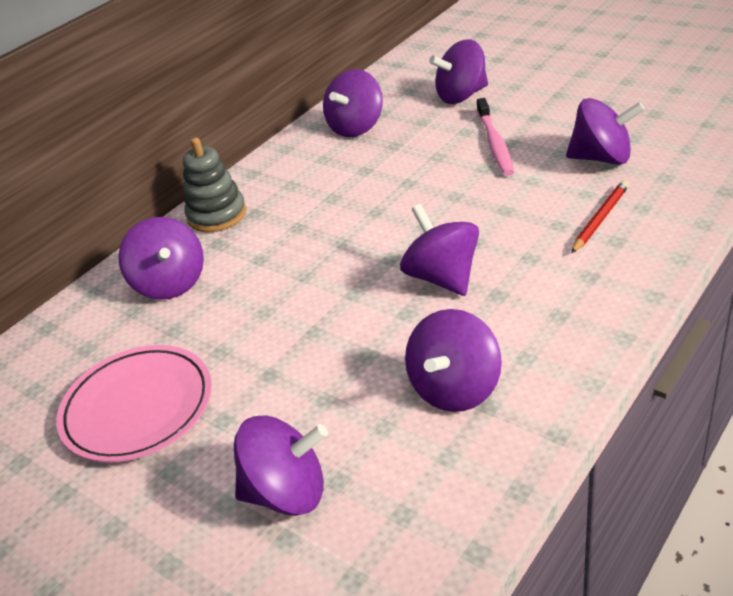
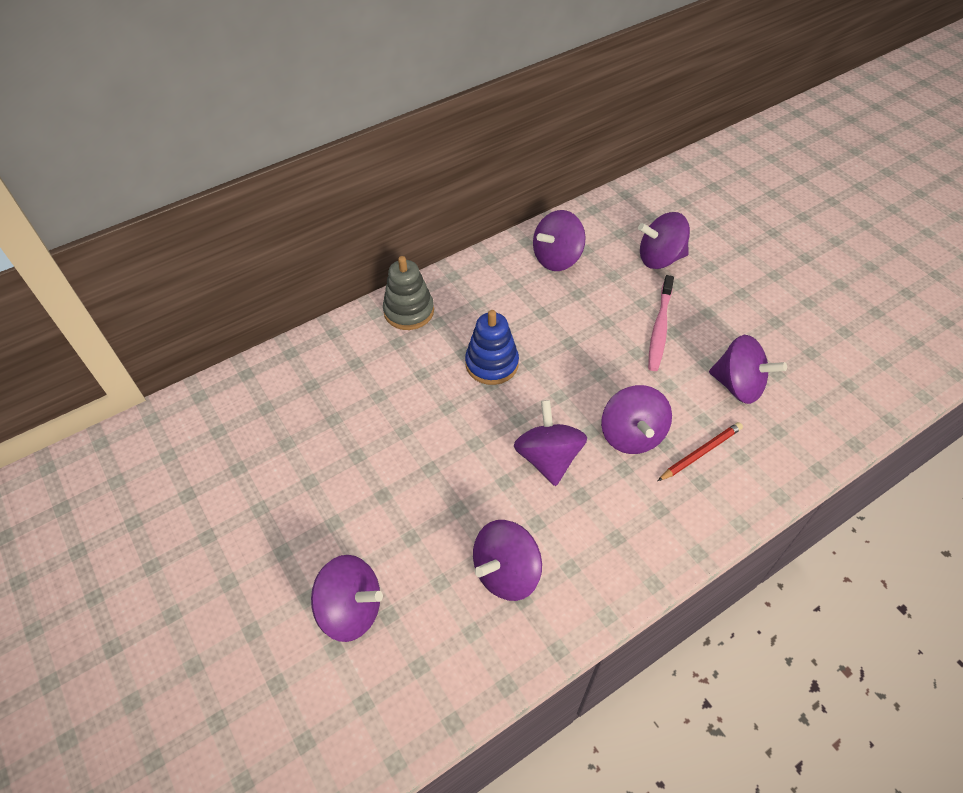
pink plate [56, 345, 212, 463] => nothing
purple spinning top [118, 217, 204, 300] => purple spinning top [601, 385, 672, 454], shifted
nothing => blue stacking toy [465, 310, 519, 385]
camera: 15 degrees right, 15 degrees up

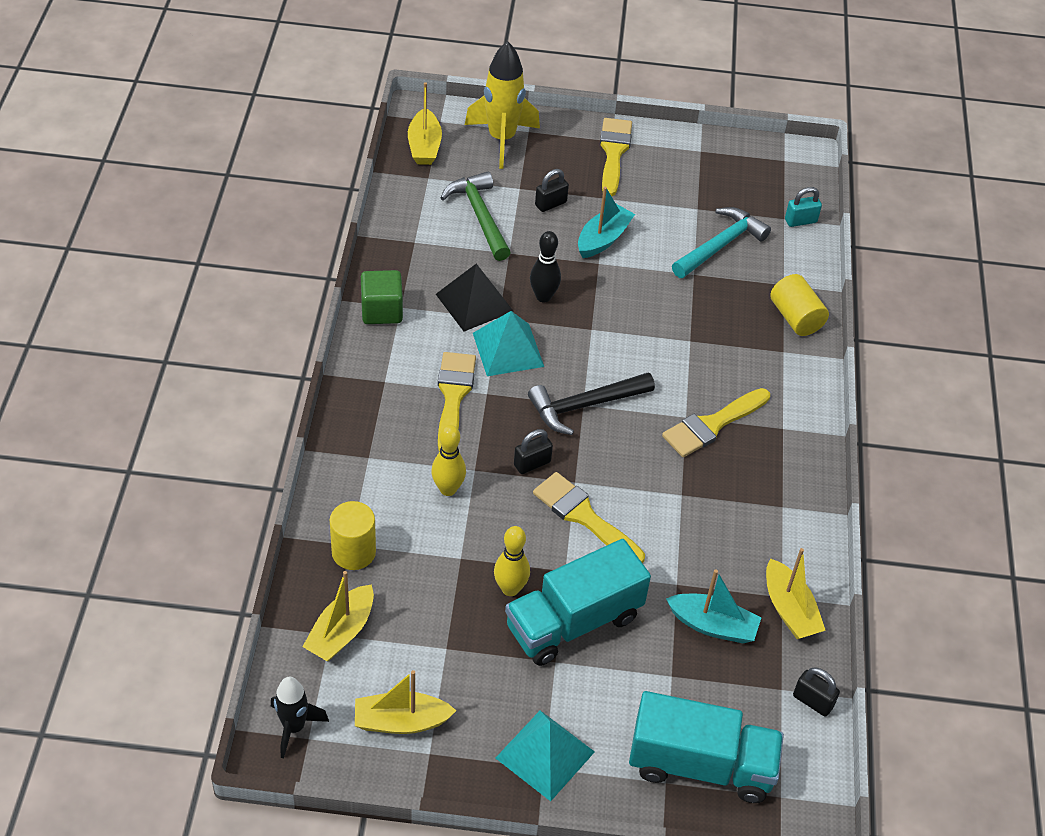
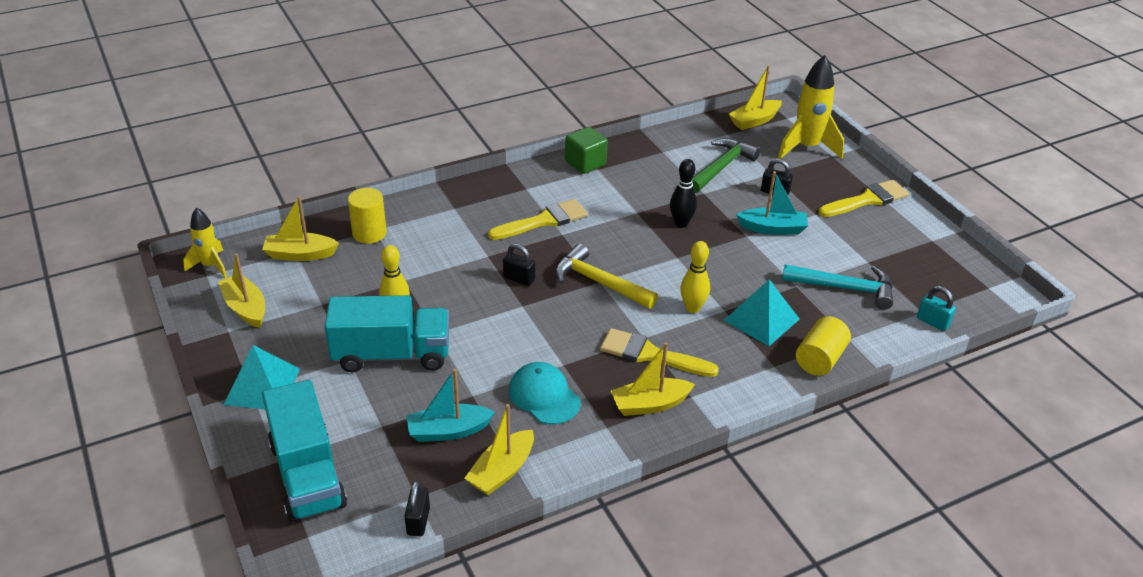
black rocket [271, 677, 329, 758] => yellow rocket [183, 207, 227, 278]
yellow bowling pin [431, 425, 466, 496] => yellow bowling pin [680, 241, 710, 313], shifted
black pyramid [436, 263, 514, 331] => nothing
turquoise pyramid [473, 311, 544, 376] => turquoise pyramid [724, 280, 800, 346], shifted
turquoise truck [505, 539, 651, 666] => turquoise truck [325, 295, 449, 372], 150 degrees clockwise
black hammer [528, 372, 655, 435] => yellow hammer [555, 244, 658, 309]
yellow brush [533, 472, 645, 563] => nothing
turquoise boat [666, 569, 761, 643] => turquoise boat [406, 369, 495, 442], 90 degrees clockwise
nothing => turquoise cap [509, 362, 581, 424]
nothing => yellow boat [611, 342, 695, 416]
camera: 60 degrees right, 10 degrees down

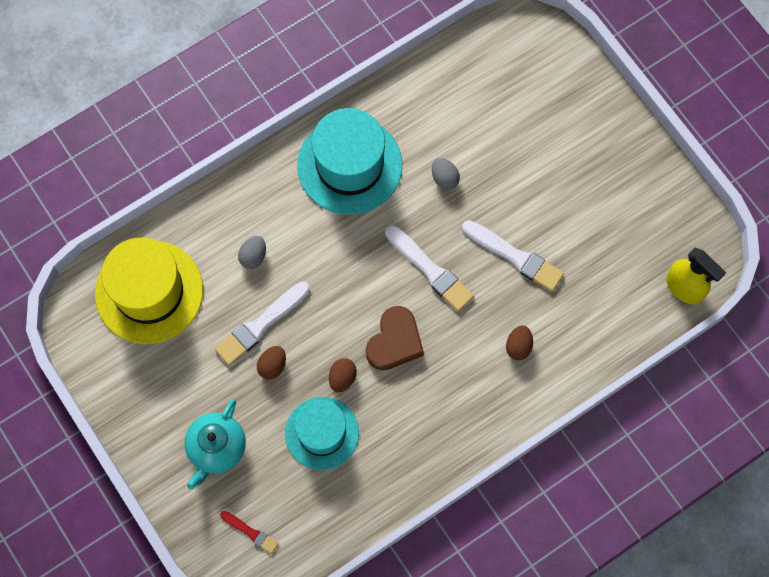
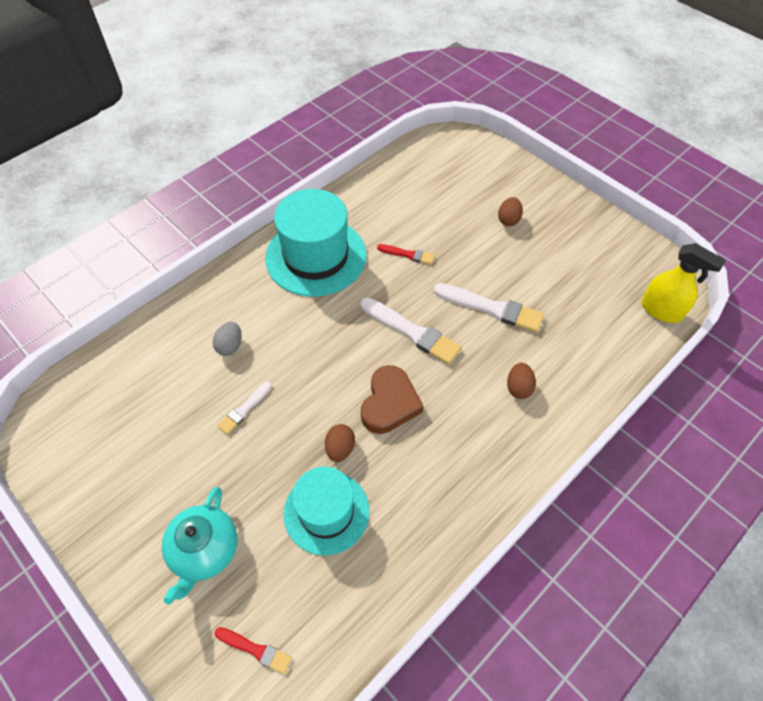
yellow hat [95, 238, 203, 344] => nothing
white brush [215, 282, 310, 366] => white brush [218, 382, 272, 435], x0.55
brown egg [257, 346, 286, 380] => brown egg [498, 197, 523, 226], shifted
grey egg [432, 158, 460, 190] => red brush [377, 244, 435, 264]
camera: 10 degrees left, 15 degrees down

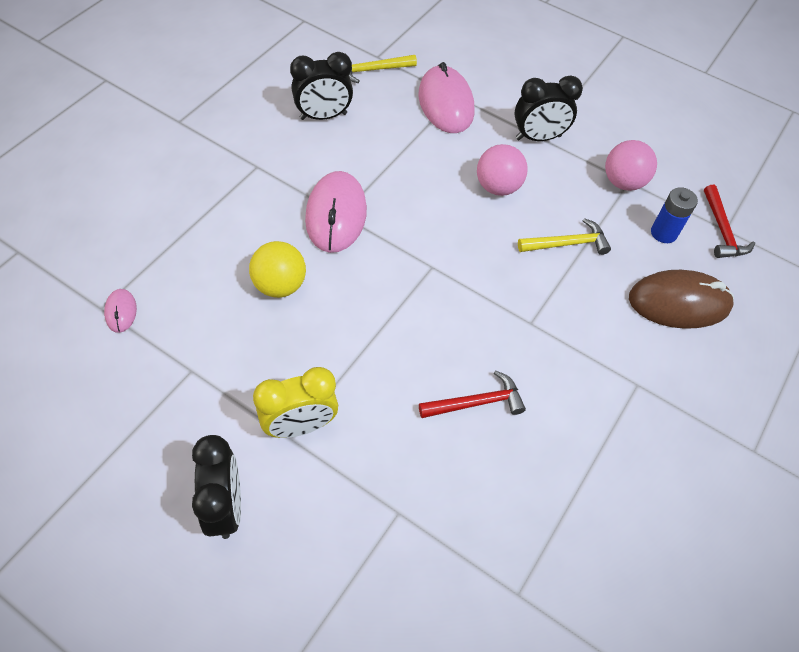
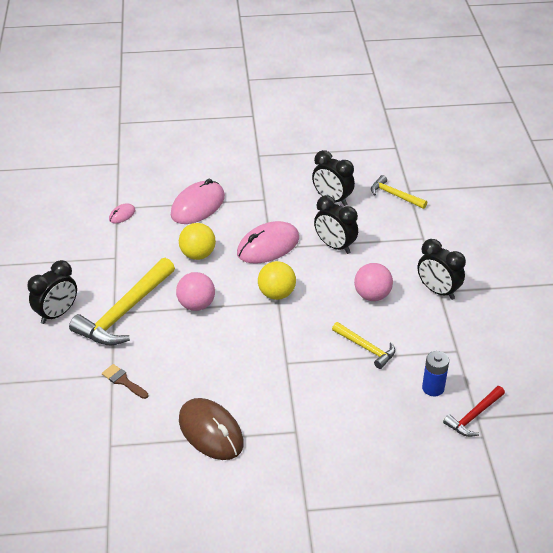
yellow clock [253, 367, 338, 438] => yellow hammer [69, 258, 175, 346]
pink mouse [418, 62, 474, 133] => pink mouse [171, 179, 225, 224], shifted
red hammer [419, 370, 526, 418] => nothing
pink ball [605, 140, 657, 191] => pink ball [176, 272, 215, 311], shifted
brown mouse [629, 270, 734, 329] => brown mouse [179, 398, 244, 460], shifted
nothing => brown brush [102, 364, 148, 399]
nothing => yellow ball [258, 261, 296, 300]
nothing => black clock [314, 195, 358, 254]
camera: 55 degrees right, 15 degrees down

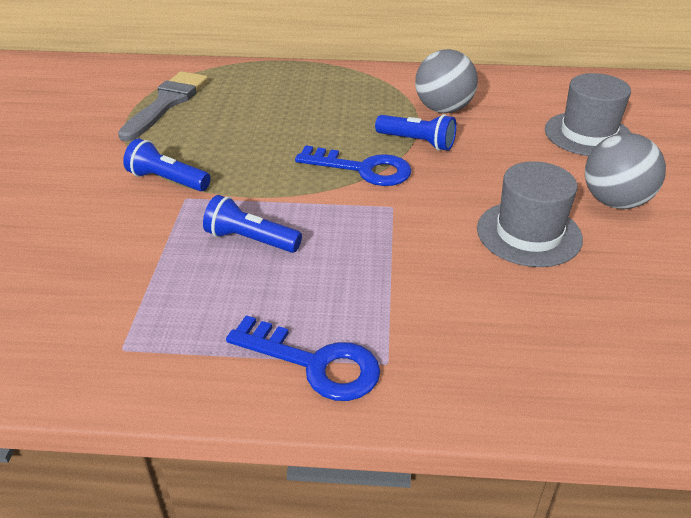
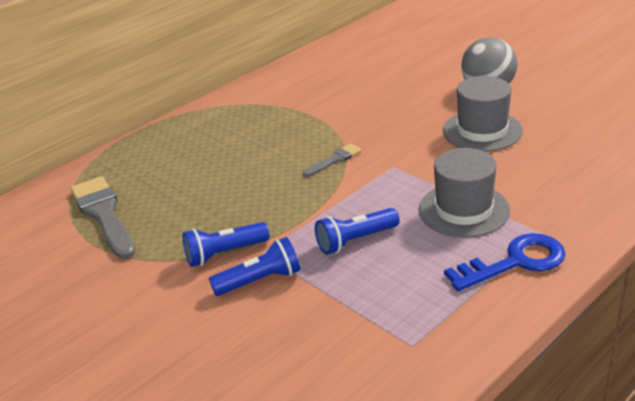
blue key [295, 145, 411, 186] => grey brush [303, 143, 362, 177]
blue flashlight [375, 114, 456, 151] => blue flashlight [209, 237, 300, 296], shifted
grey ball [415, 49, 478, 113] => nothing
grey hat [545, 73, 631, 156] => grey hat [419, 148, 510, 238], shifted
camera: 45 degrees left, 5 degrees down

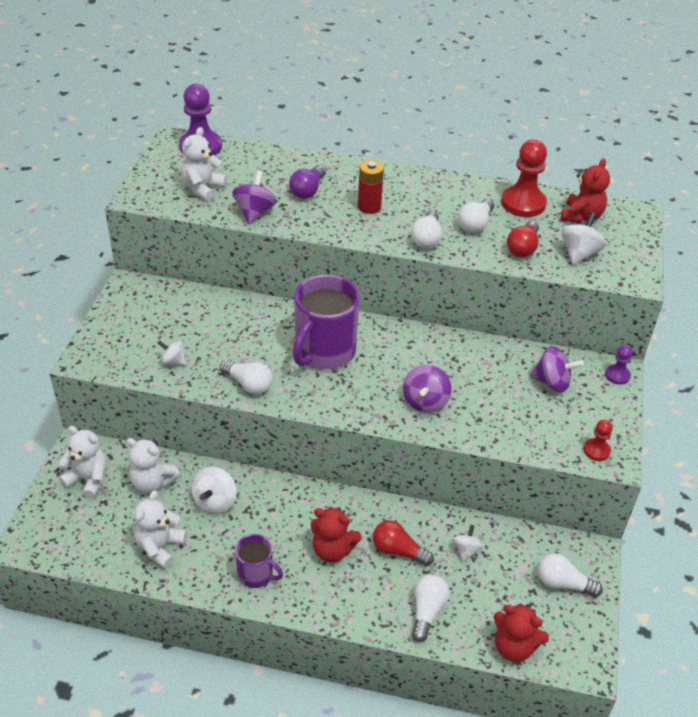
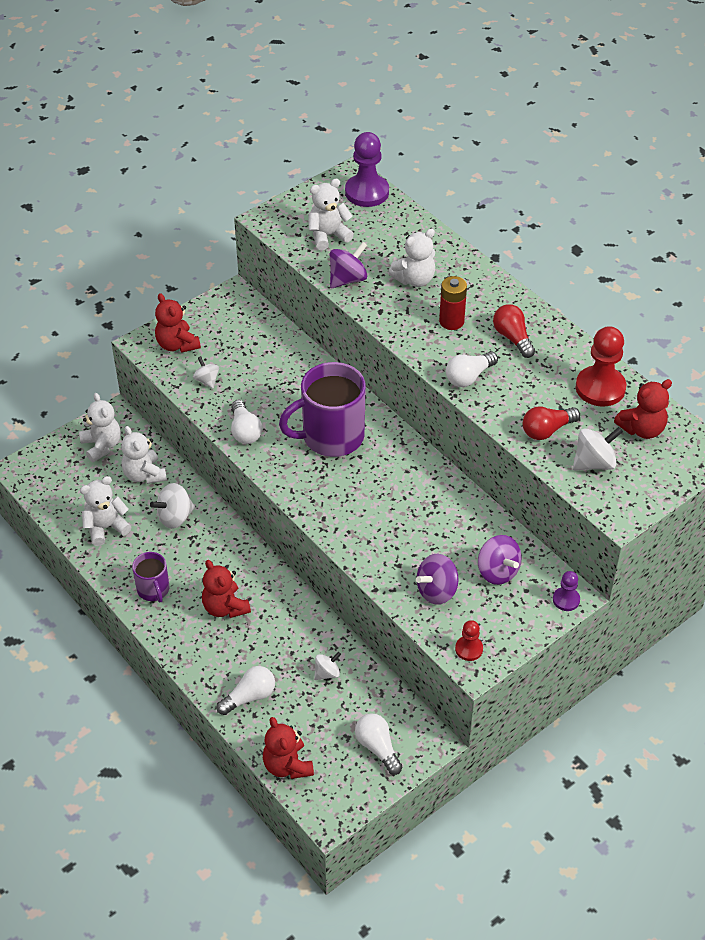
purple light bulb [289, 165, 325, 199] => white teddy bear [388, 229, 435, 287]
red light bulb [373, 520, 434, 566] => red light bulb [493, 304, 535, 358], shifted
purple spinning top [403, 365, 452, 413] => purple spinning top [416, 554, 459, 605], shifted
white light bulb [458, 199, 494, 233] => nothing
nothing => red teddy bear [155, 293, 201, 353]
camera: 40 degrees right, 5 degrees up

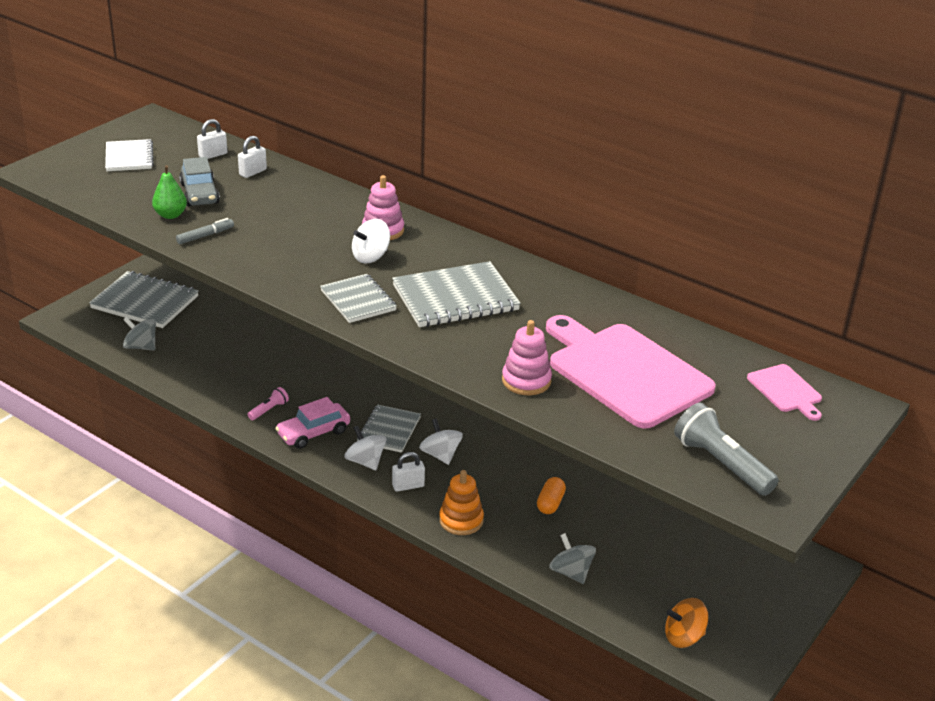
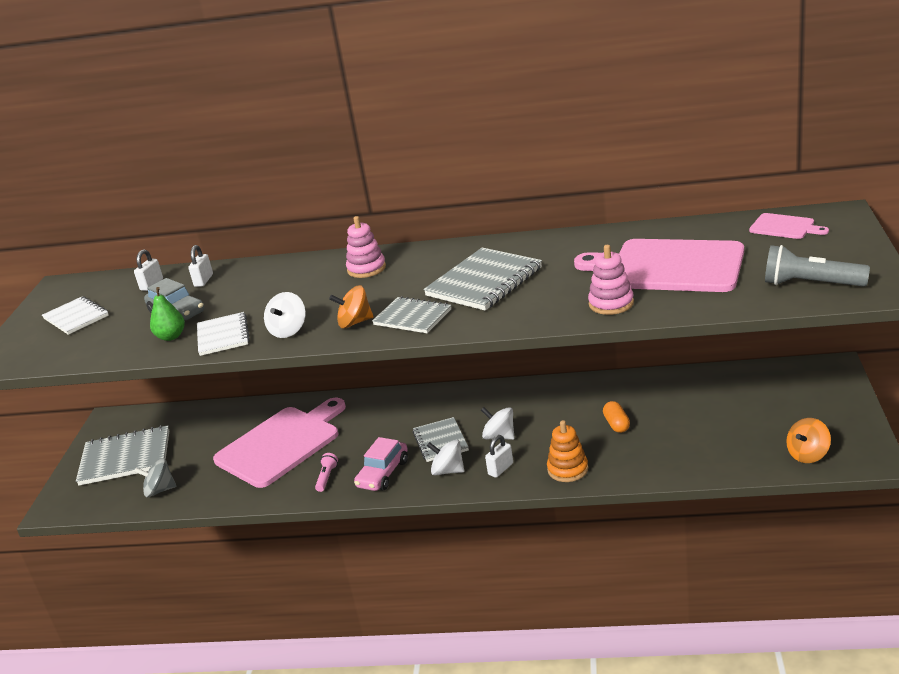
grey marker [176, 218, 234, 244] => white notebook [197, 312, 250, 356]
white spinning top [352, 219, 390, 264] => white spinning top [264, 292, 306, 338], shifted
grey spinning top [549, 533, 596, 584] => nothing
nothing => pink cutting board [213, 398, 346, 488]
nothing => orange spinning top [329, 285, 374, 328]
camera: 25 degrees left, 5 degrees down

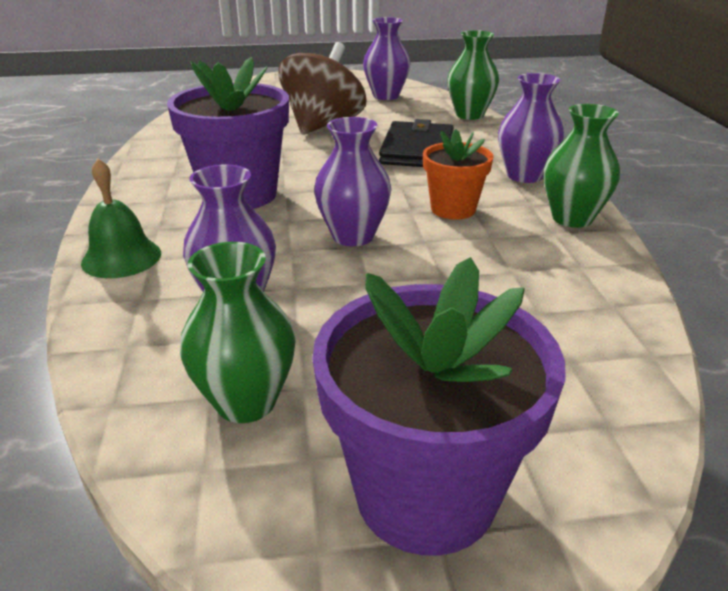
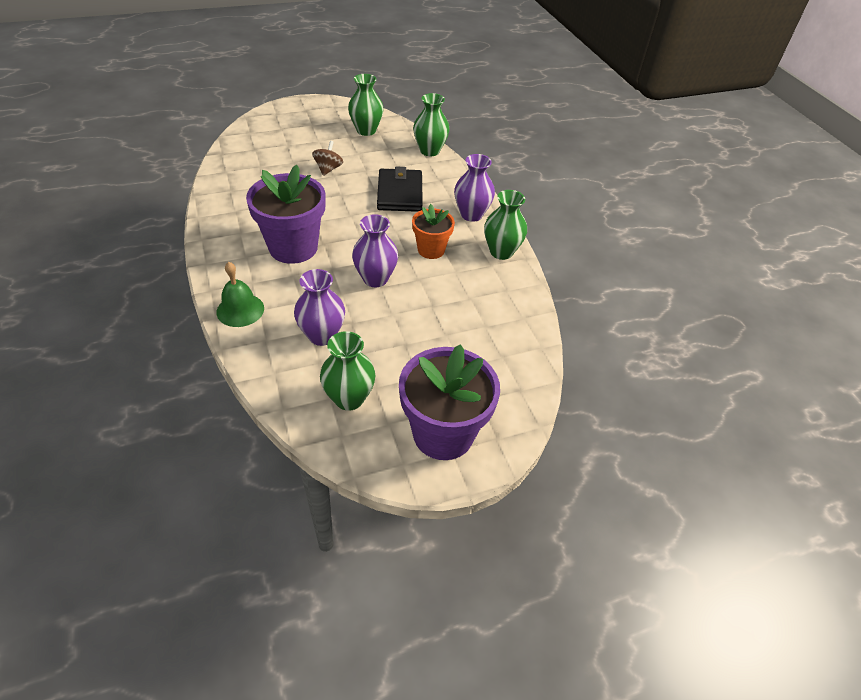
brown spinning top [278, 42, 367, 135] => brown spinning top [312, 141, 343, 176], x0.48
purple vase [363, 17, 410, 100] => green vase [348, 74, 384, 136]
camera: 15 degrees left, 15 degrees up

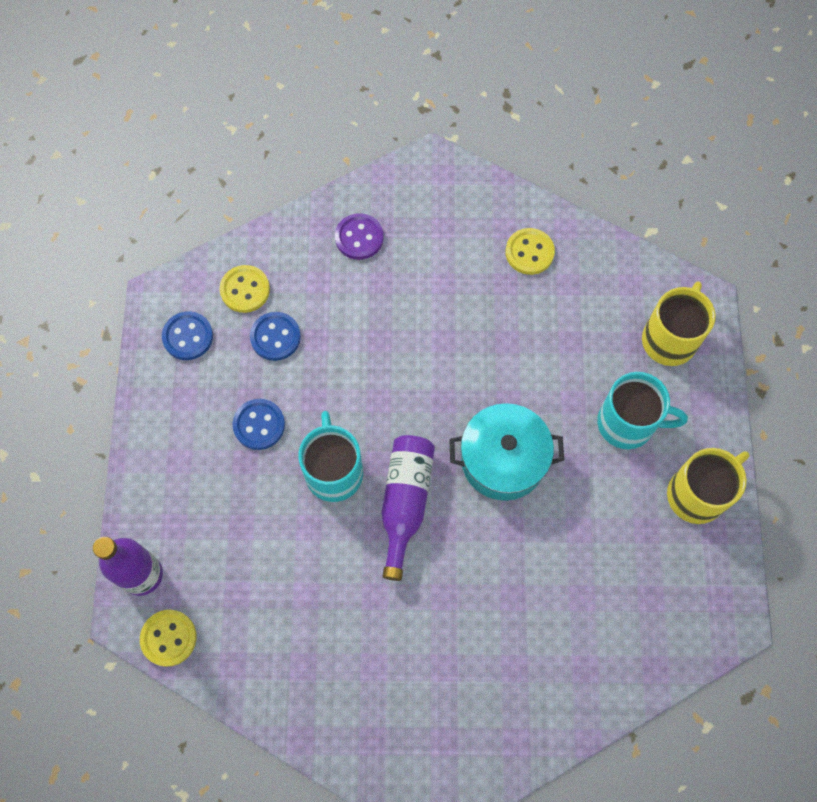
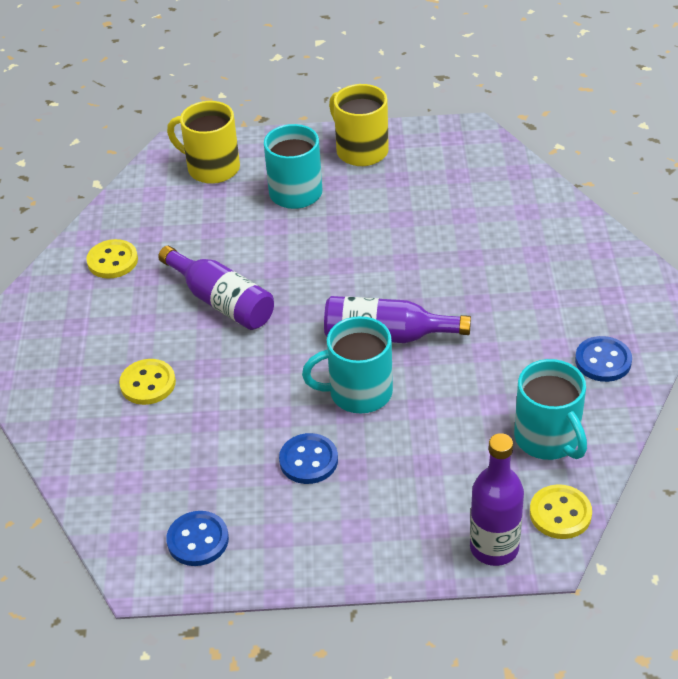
yellow button [220, 265, 270, 313] => yellow button [119, 359, 176, 405], shifted
blue button [250, 312, 301, 361] => blue button [575, 336, 632, 382], shifted
purple button [335, 213, 383, 260] => nothing
turquoise pot [449, 403, 564, 501] => nothing
nothing => purple bottle [158, 246, 274, 330]
nothing => turquoise mug [514, 359, 587, 460]
camera: 90 degrees left, 25 degrees down

